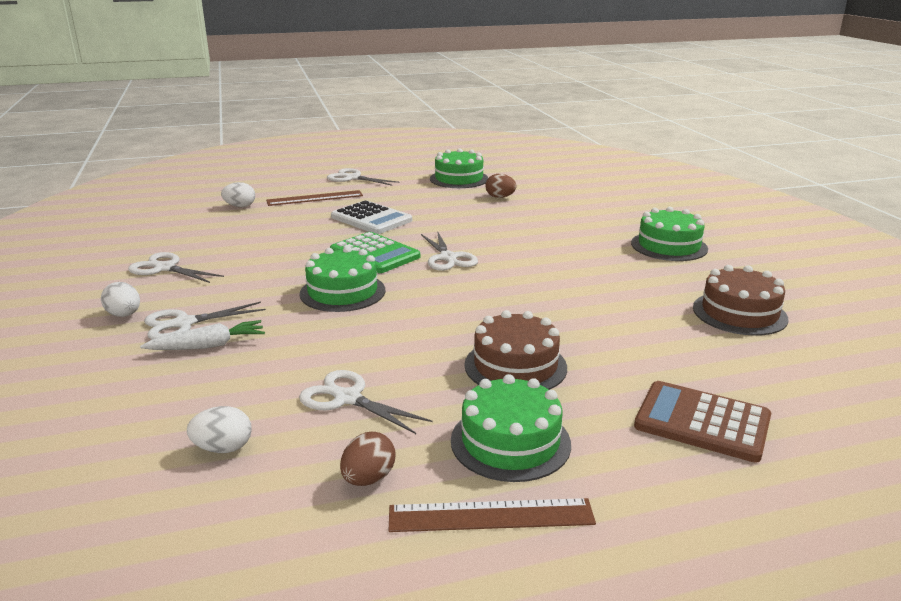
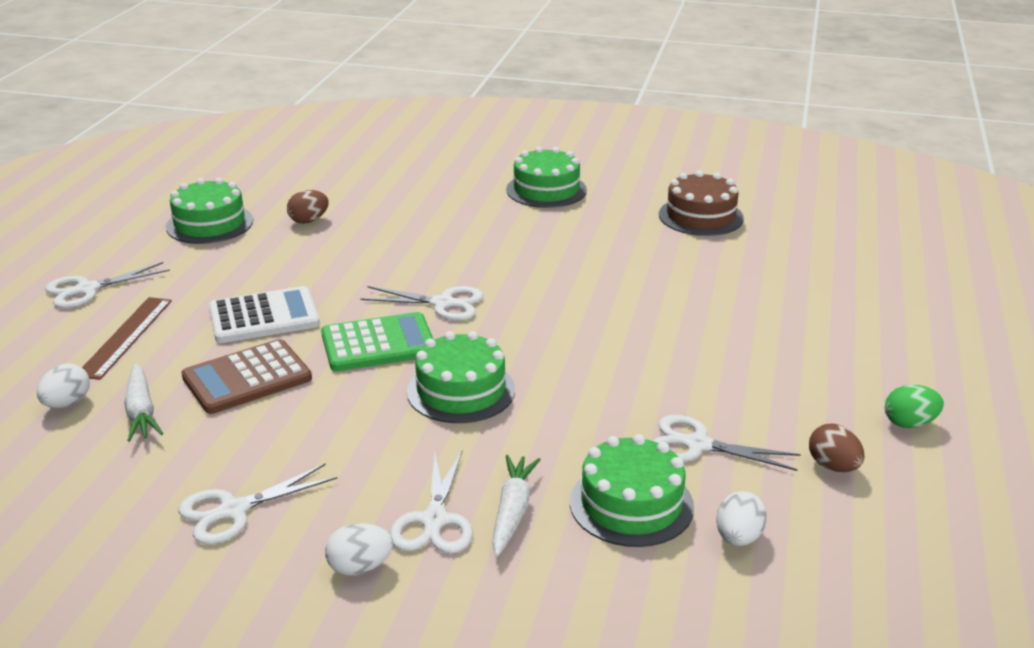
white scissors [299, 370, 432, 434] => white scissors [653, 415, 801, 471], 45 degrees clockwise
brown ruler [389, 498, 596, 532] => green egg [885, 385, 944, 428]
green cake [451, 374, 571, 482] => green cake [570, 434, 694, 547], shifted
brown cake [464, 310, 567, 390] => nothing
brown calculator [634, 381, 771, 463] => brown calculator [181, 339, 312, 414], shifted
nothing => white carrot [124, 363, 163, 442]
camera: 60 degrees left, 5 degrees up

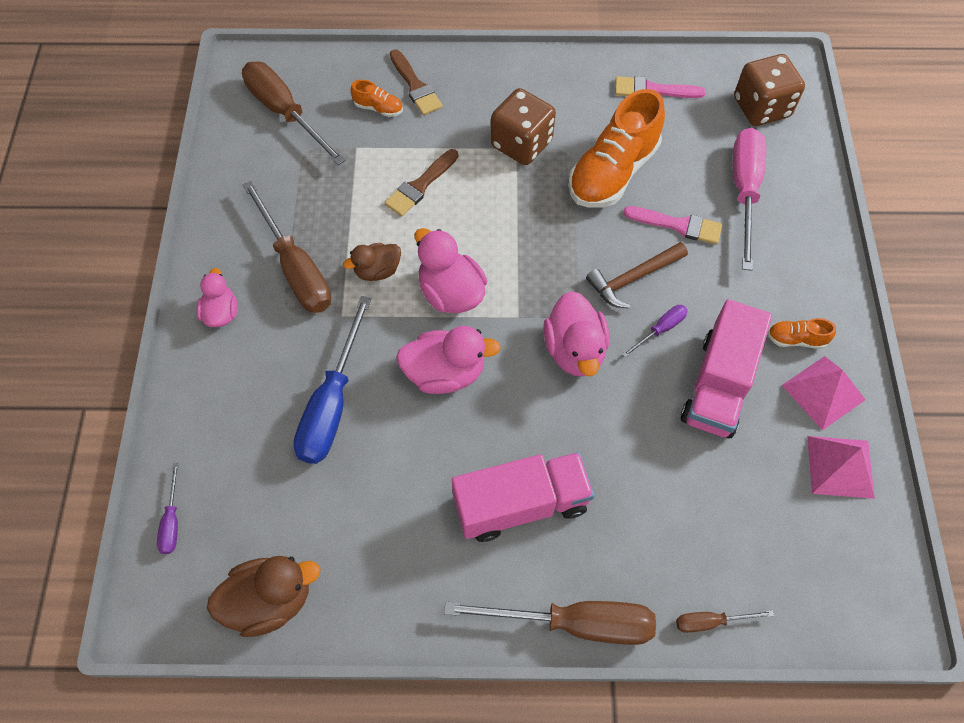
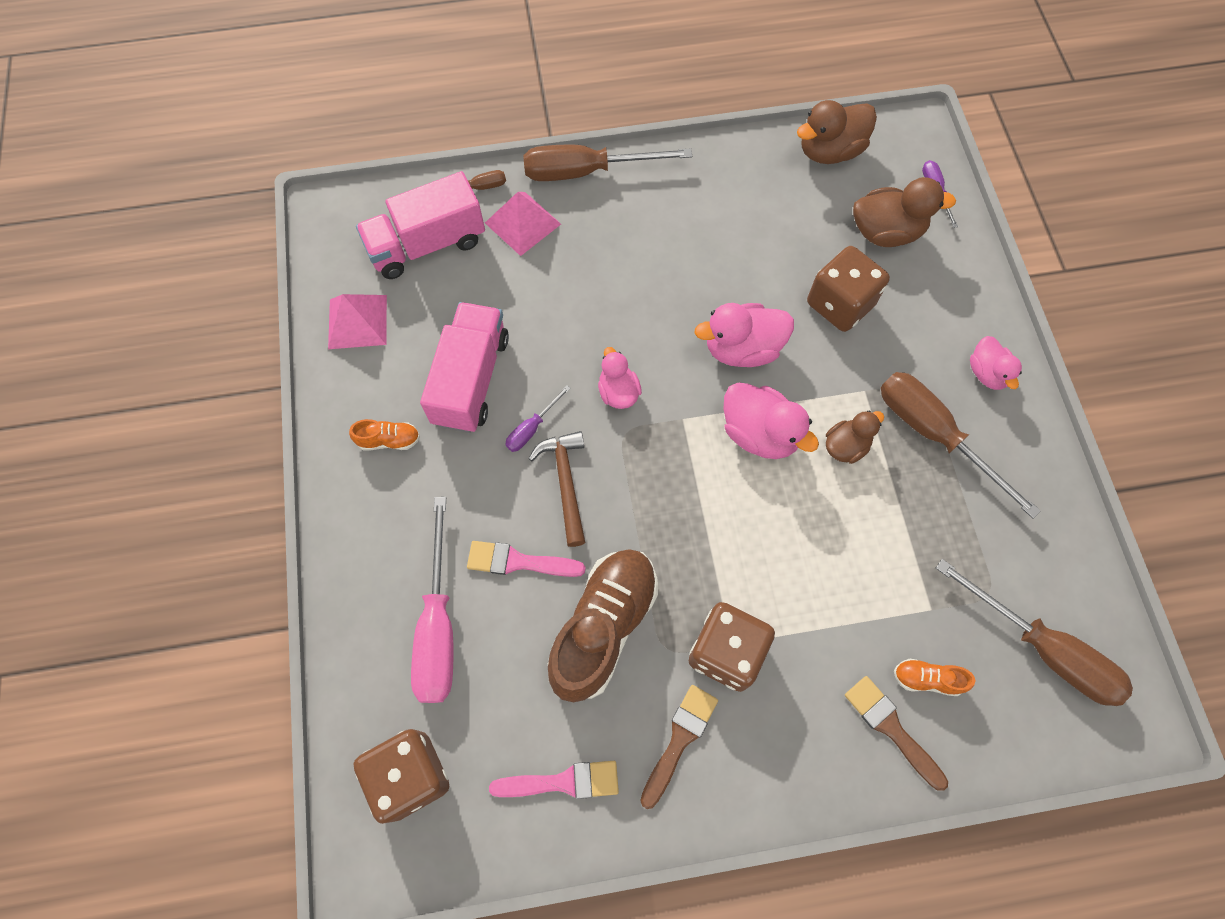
blue screwdriver [293, 296, 371, 464] => brown dice [807, 246, 890, 332]
brown brush [385, 149, 458, 216] => brown brush [640, 685, 718, 809], shifted
pink truck [452, 452, 595, 542] => pink truck [356, 171, 485, 279], shifted
pink duck [543, 291, 609, 376] => pink duck [598, 347, 642, 409], x0.63
orange shoe [569, 89, 665, 208] => brown shoe [547, 549, 658, 702]
brown hammer [586, 242, 688, 308] => brown hammer [528, 431, 585, 547], 60 degrees counterclockwise
pink pyramid [782, 356, 866, 431] => pink pyramid [485, 192, 561, 256], shifted
nothing => brown duck [853, 177, 956, 247]
camera: 170 degrees right, 5 degrees up

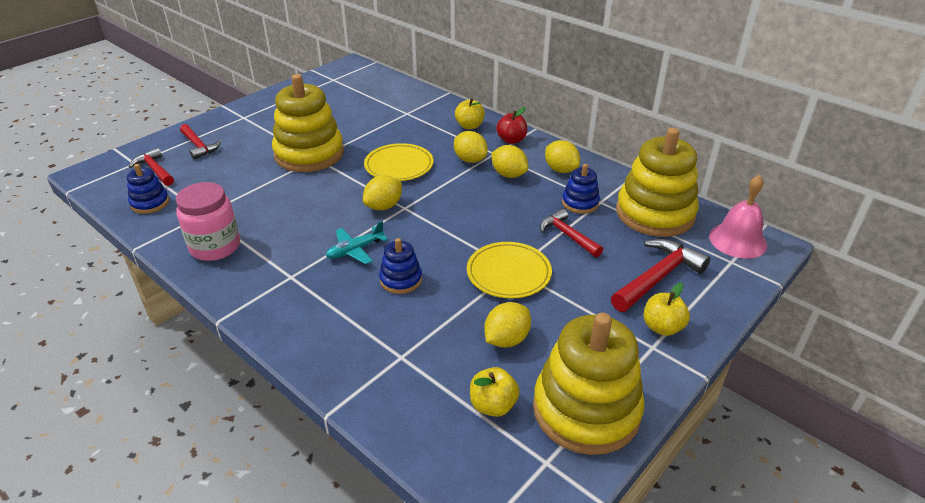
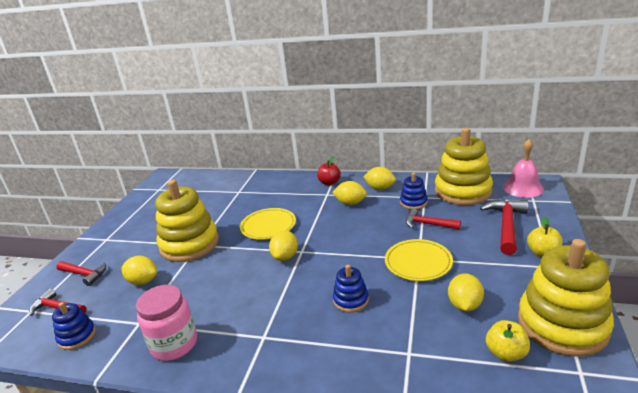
turquoise plane [326, 221, 388, 264] => nothing
yellow lemon [454, 131, 488, 163] => yellow lemon [121, 256, 157, 285], shifted
yellow apple [455, 98, 485, 129] => nothing
camera: 25 degrees left, 10 degrees down

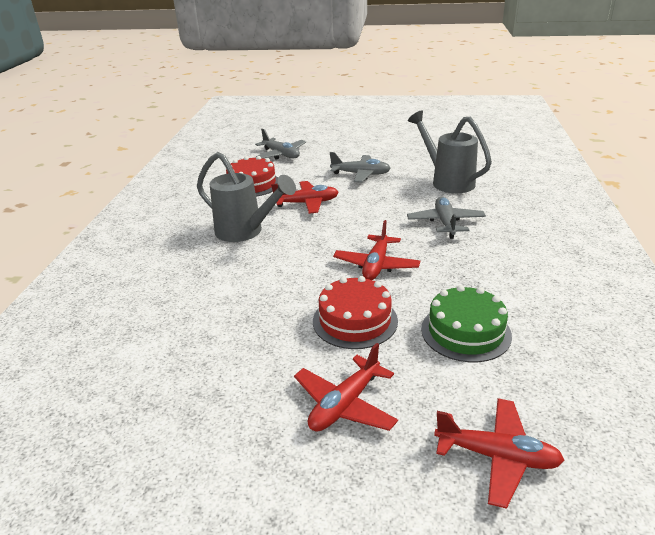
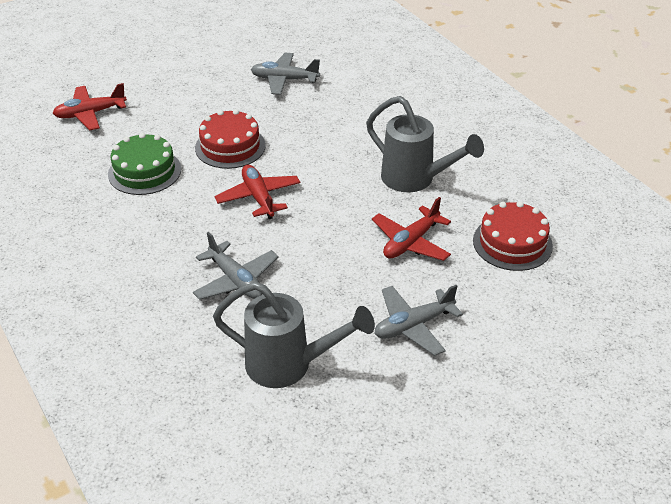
grey watering can [197, 152, 296, 242] => grey watering can [366, 96, 484, 192], 135 degrees counterclockwise
grey plane [255, 129, 306, 160] => grey plane [251, 53, 320, 95], shifted
red plane [294, 343, 398, 431] => nothing
camera: 140 degrees right, 10 degrees up

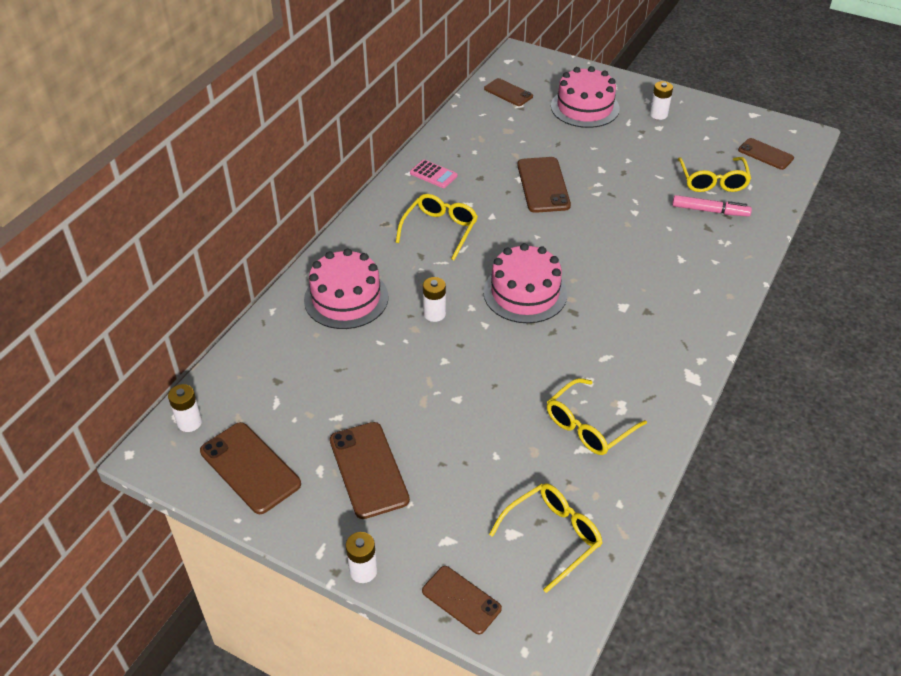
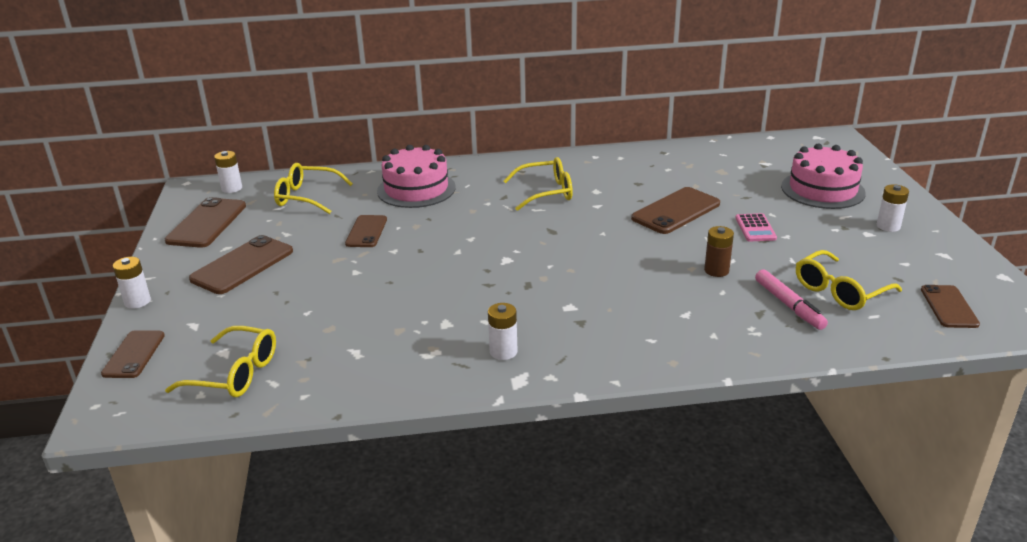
pink calculator [410, 160, 458, 188] => pink calculator [736, 213, 777, 241], shifted
white battery [423, 277, 446, 322] => white battery [488, 303, 518, 360], shifted
pink cake [483, 243, 567, 323] => nothing
brown phone [484, 78, 533, 106] => brown phone [345, 215, 387, 247], shifted
yellow glasses [547, 378, 647, 455] => yellow glasses [274, 163, 353, 214], shifted
nothing => brown battery [704, 226, 734, 277]
camera: 55 degrees right, 15 degrees down

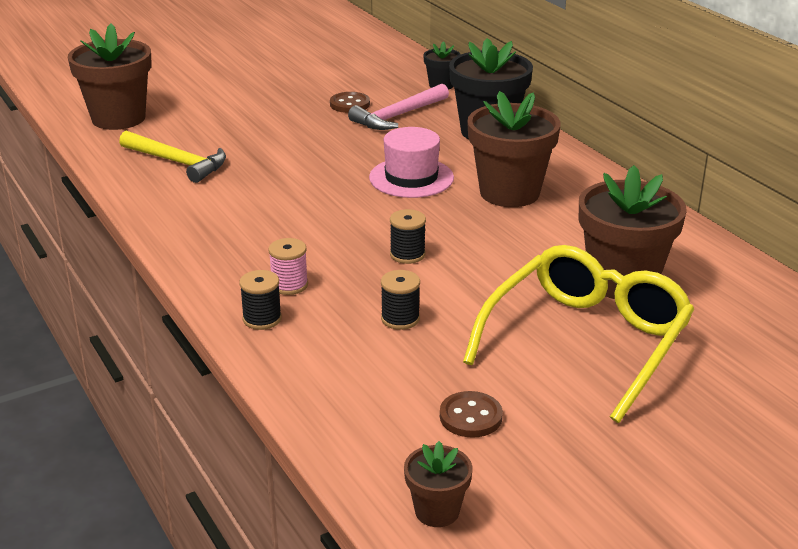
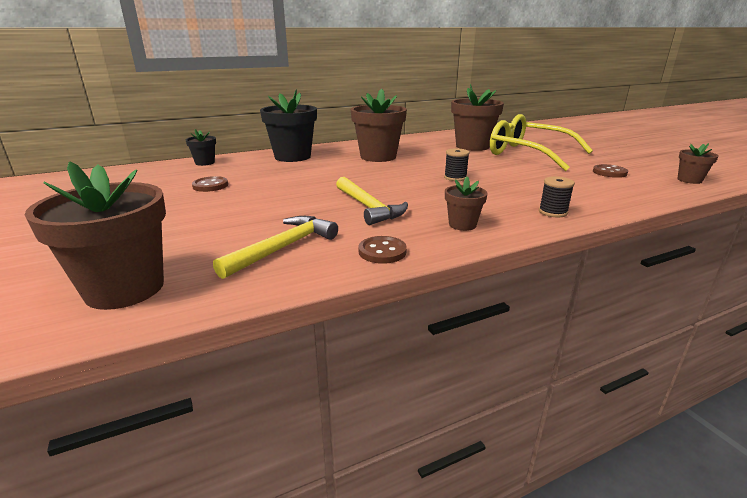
pink spool [268, 238, 308, 295] => nothing
pink hammer [348, 84, 449, 130] => nothing
pink hat [369, 127, 454, 198] => nothing
black spool [381, 270, 420, 330] => nothing
nothing => yellow hammer [336, 177, 408, 225]
nothing => brown button [358, 236, 407, 264]
nothing => brown flower pot [445, 177, 488, 231]
camera: 85 degrees left, 5 degrees down

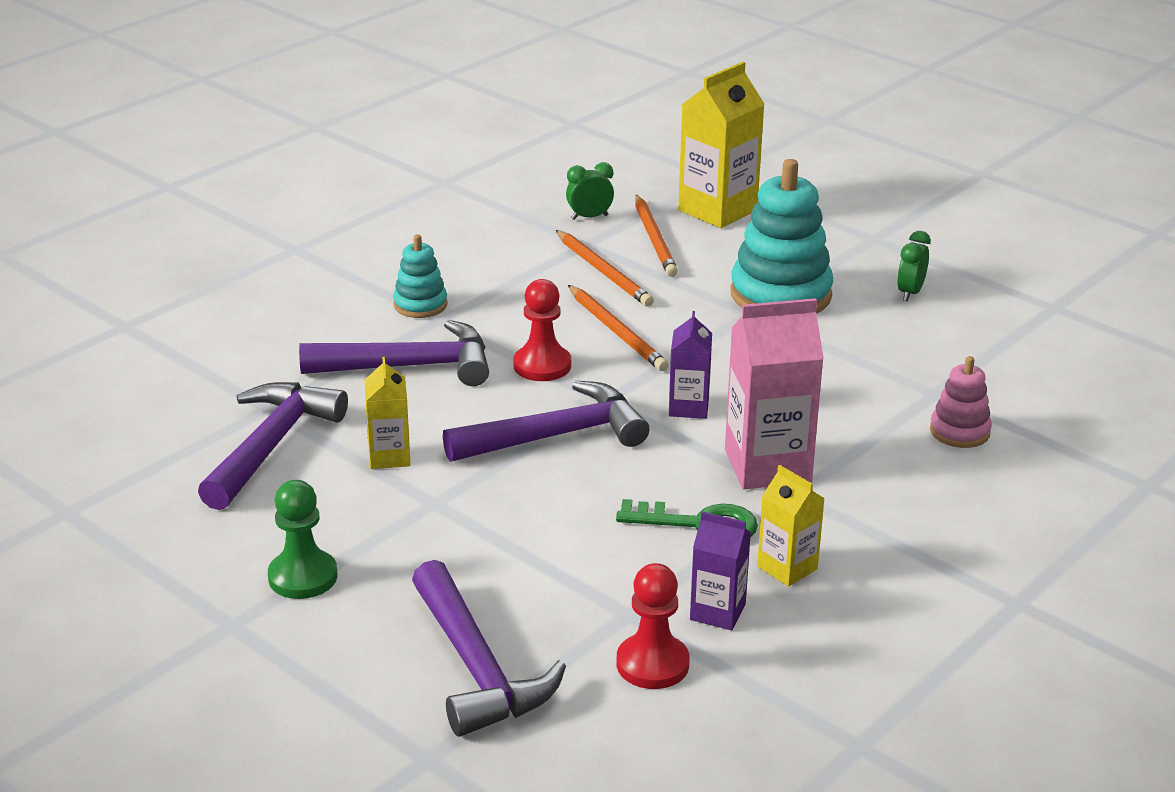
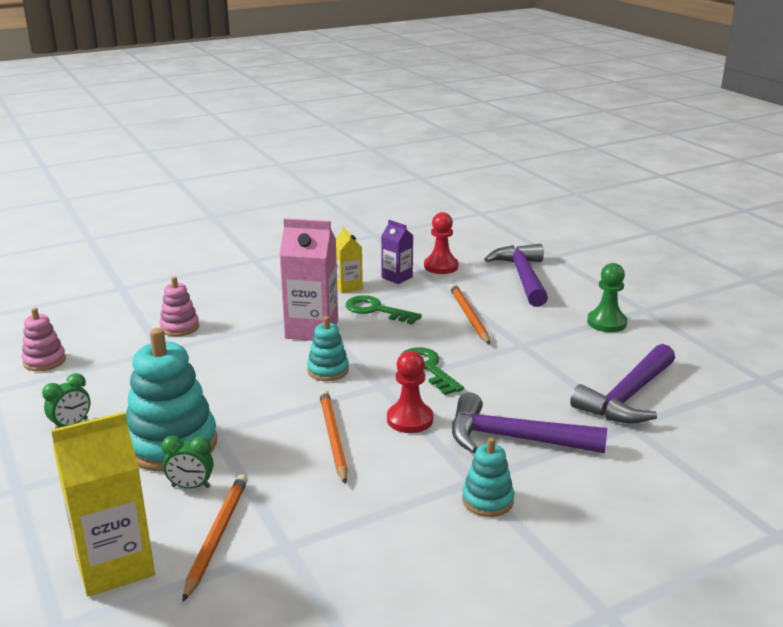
yellow carton [364, 357, 411, 469] => nothing
purple hammer [443, 381, 649, 462] => green key [403, 347, 464, 395]
orange pencil [556, 230, 654, 306] => orange pencil [450, 284, 490, 345], shifted
green clock [566, 162, 614, 220] => green clock [161, 436, 214, 489], shifted
purple carton [669, 311, 712, 419] => turquoise stacking toy [307, 316, 349, 381]
nothing => pink stacking toy [22, 308, 66, 371]
camera: 160 degrees left, 5 degrees down

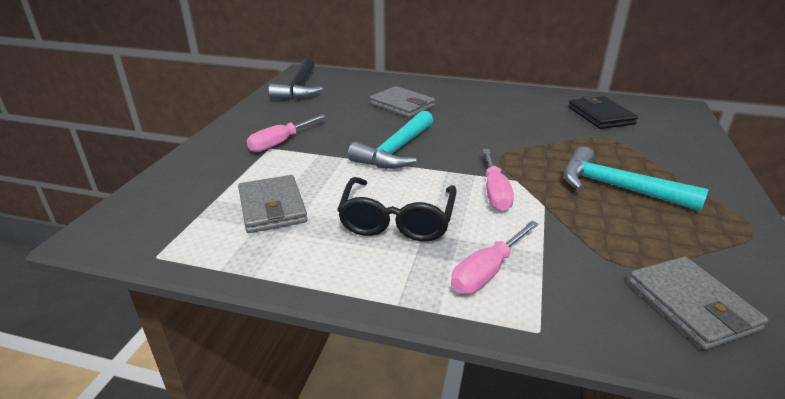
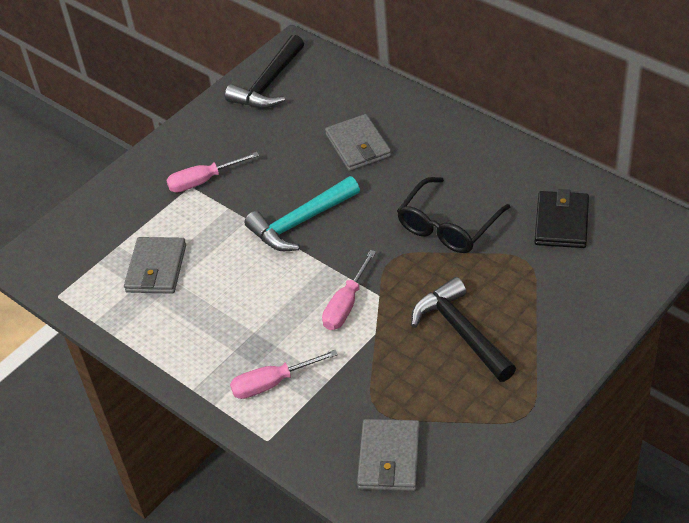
black glasses [337, 177, 457, 241] => black glasses [397, 177, 510, 253], shifted
turquoise hammer [564, 147, 709, 211] => black hammer [411, 277, 516, 382]
camera: 30 degrees right, 15 degrees up

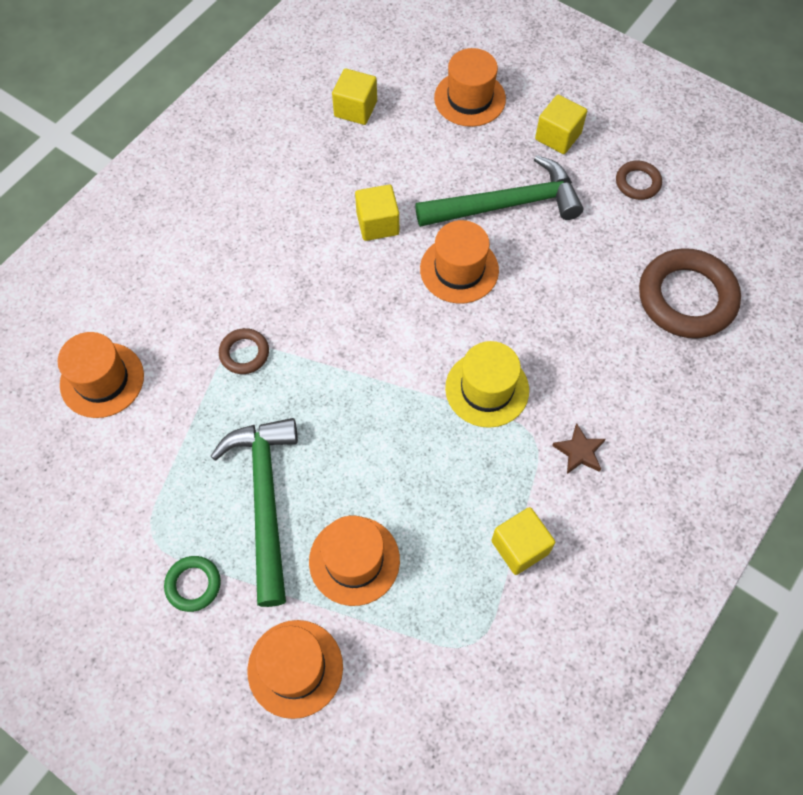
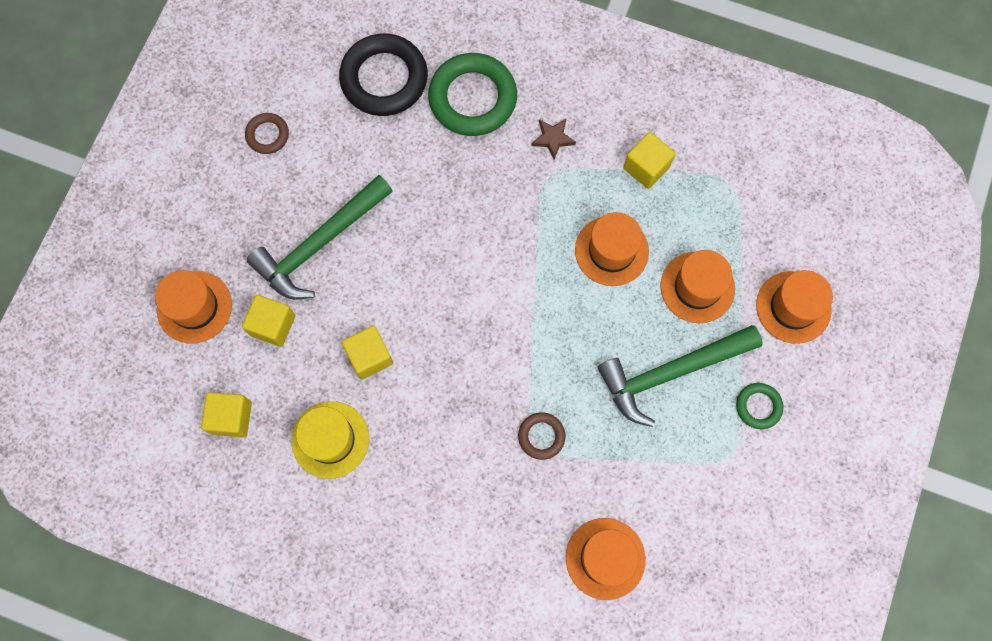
green hammer [415, 155, 583, 227] => green hammer [247, 175, 393, 300], 105 degrees counterclockwise
orange hat [420, 220, 499, 303] => orange hat [575, 212, 649, 286], shifted
yellow hat [445, 341, 529, 428] => yellow hat [292, 401, 369, 479], shifted
yellow cube [535, 94, 587, 154] => yellow cube [242, 295, 296, 347], shifted
brown ring [639, 248, 741, 338] => black ring [339, 33, 428, 116]
nothing => green ring [428, 53, 517, 136]
camera: 105 degrees left, 10 degrees up

